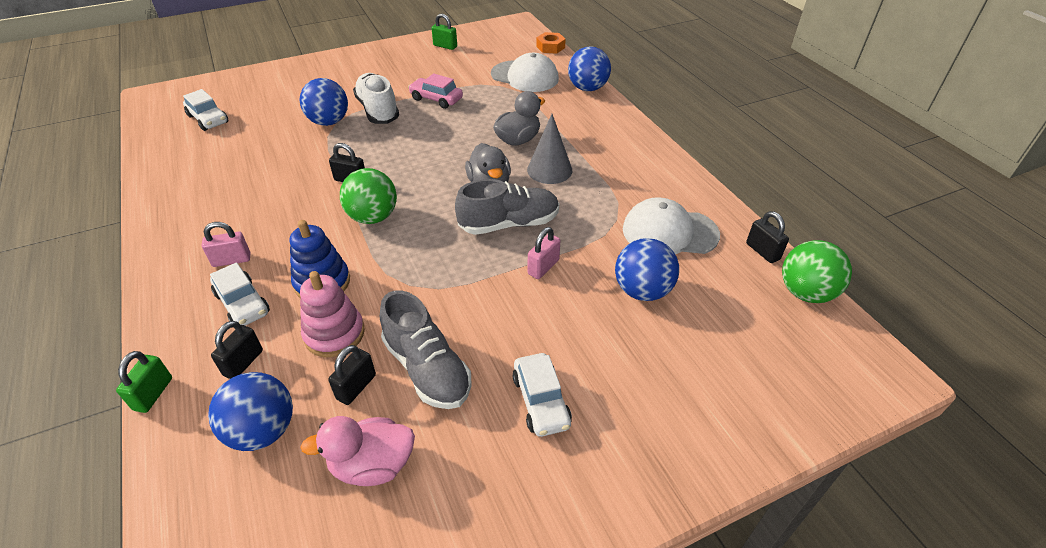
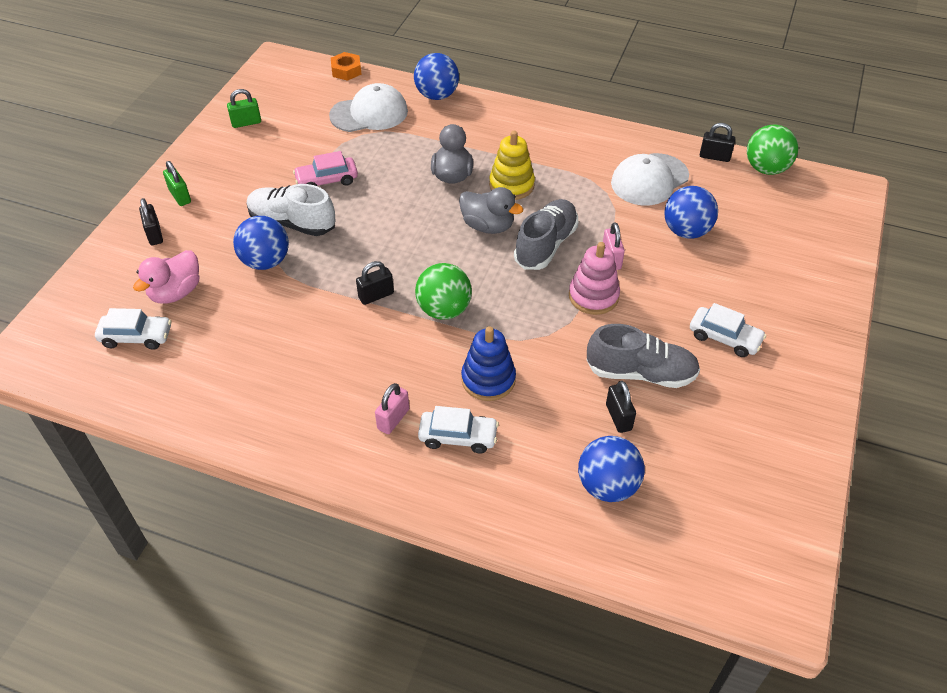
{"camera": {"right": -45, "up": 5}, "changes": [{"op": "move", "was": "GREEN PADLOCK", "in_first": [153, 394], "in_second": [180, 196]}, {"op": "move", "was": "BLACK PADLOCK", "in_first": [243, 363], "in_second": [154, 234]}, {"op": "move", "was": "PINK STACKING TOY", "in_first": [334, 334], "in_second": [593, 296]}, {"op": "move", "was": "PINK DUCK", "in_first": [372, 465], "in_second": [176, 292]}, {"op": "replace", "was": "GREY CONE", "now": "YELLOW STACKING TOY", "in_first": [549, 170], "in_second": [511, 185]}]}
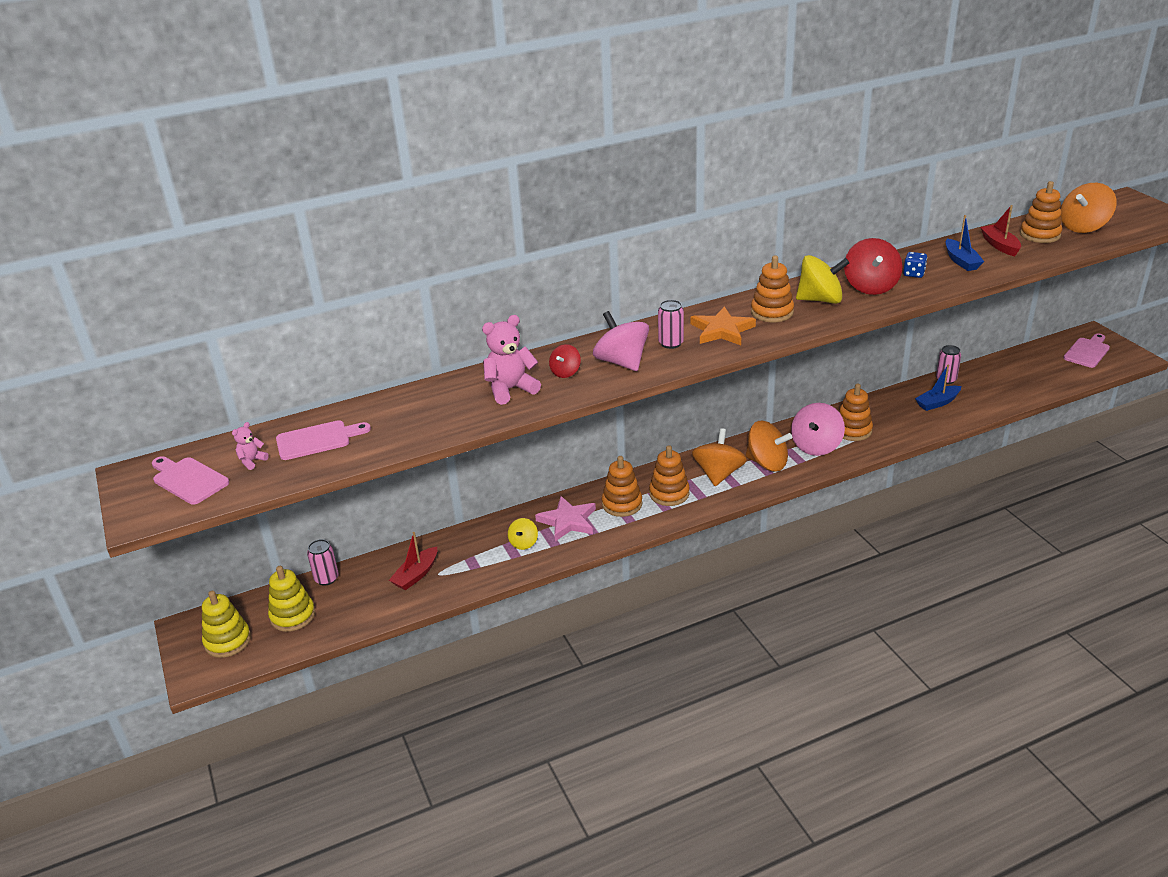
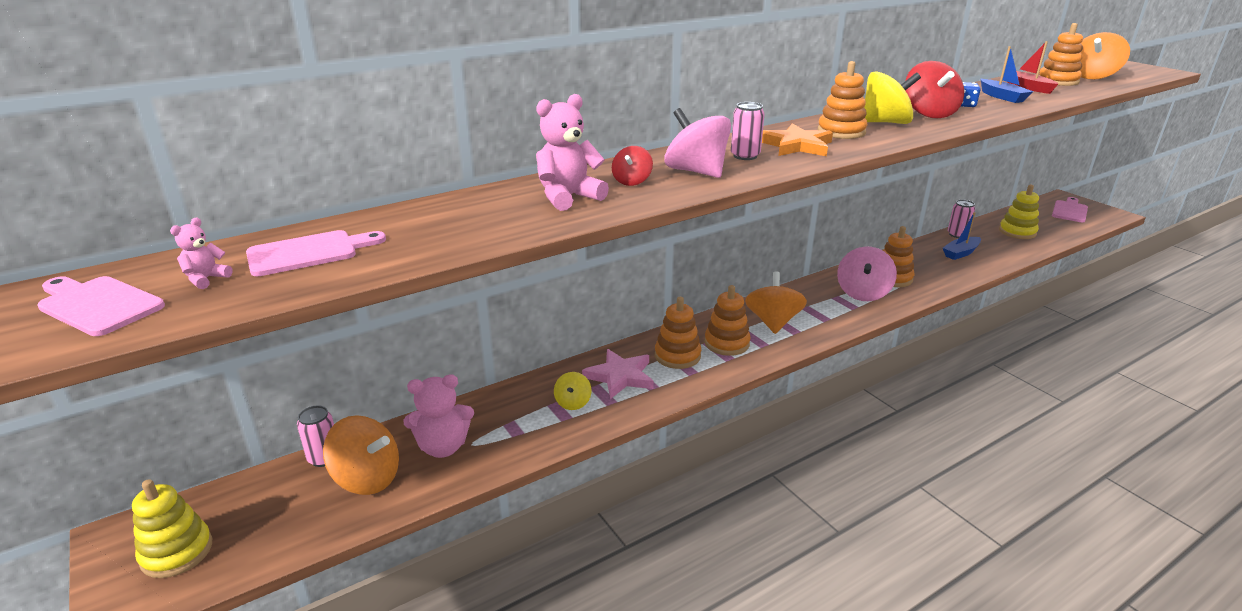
{"camera": {"right": -10, "up": -5}, "changes": [{"op": "move", "was": "YELLOW STACKING TOY", "in_first": [292, 616], "in_second": [1017, 232]}, {"op": "move", "was": "ORANGE SPINNING TOP", "in_first": [767, 463], "in_second": [367, 478]}, {"op": "replace", "was": "RED BOAT", "now": "PINK TEDDY BEAR", "in_first": [416, 575], "in_second": [443, 447]}]}
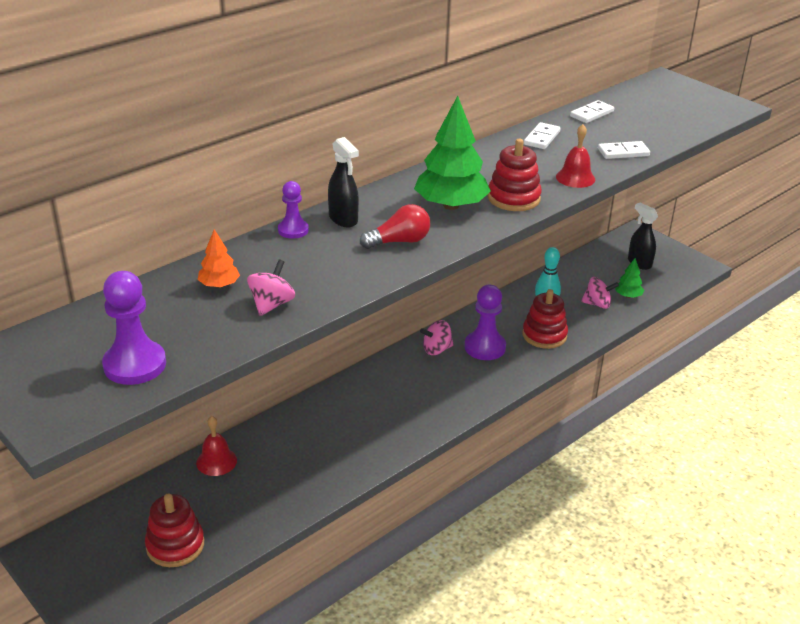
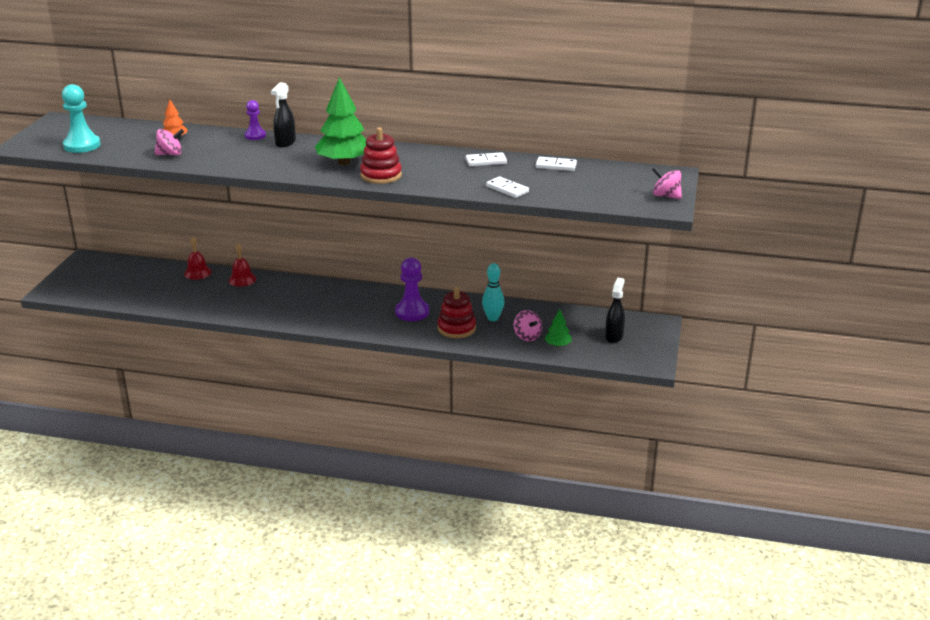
{"camera": {"right": 55, "up": -5}, "changes": [{"op": "delete", "was": "RED STACKING TOY", "in_first": [175, 545]}, {"op": "delete", "was": "RED LIGHT BULB", "in_first": [399, 241]}, {"op": "move", "was": "PINK SPINNING TOP", "in_first": [436, 349], "in_second": [666, 196]}, {"op": "move", "was": "RED BELL", "in_first": [575, 178], "in_second": [242, 279]}, {"op": "recolor", "was": "PURPLE PAWN", "now": "TURQUOISE PAWN", "in_first": [135, 365], "in_second": [82, 145]}]}
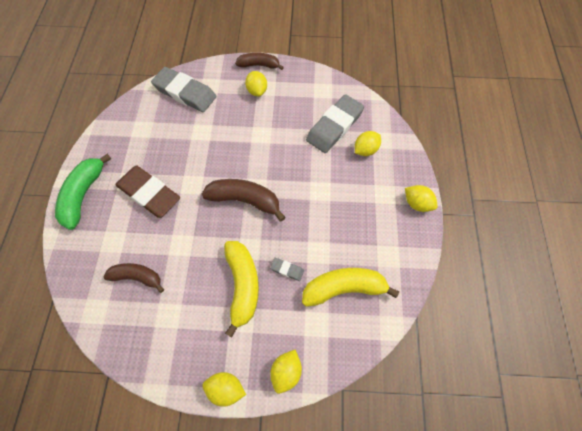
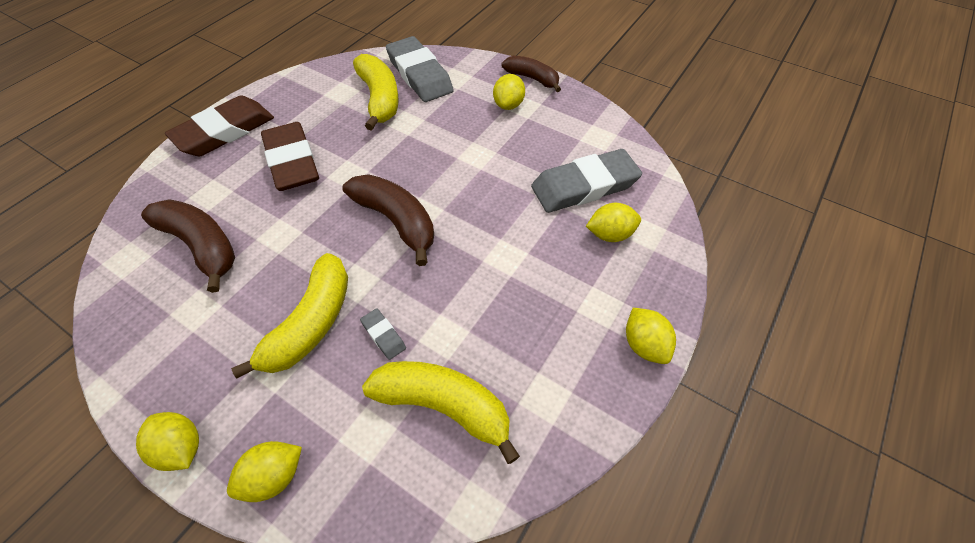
{"camera": {"right": 30, "up": -10}, "changes": [{"op": "insert", "now": "YELLOW BANANA", "in_second": [379, 99]}, {"op": "replace", "was": "GREEN BANANA", "now": "BROWN ERASER", "in_first": [84, 195], "in_second": [225, 131]}, {"op": "resize", "was": "BROWN BANANA", "in_first": [137, 277], "in_second": [201, 246], "ratio": 1.5}]}
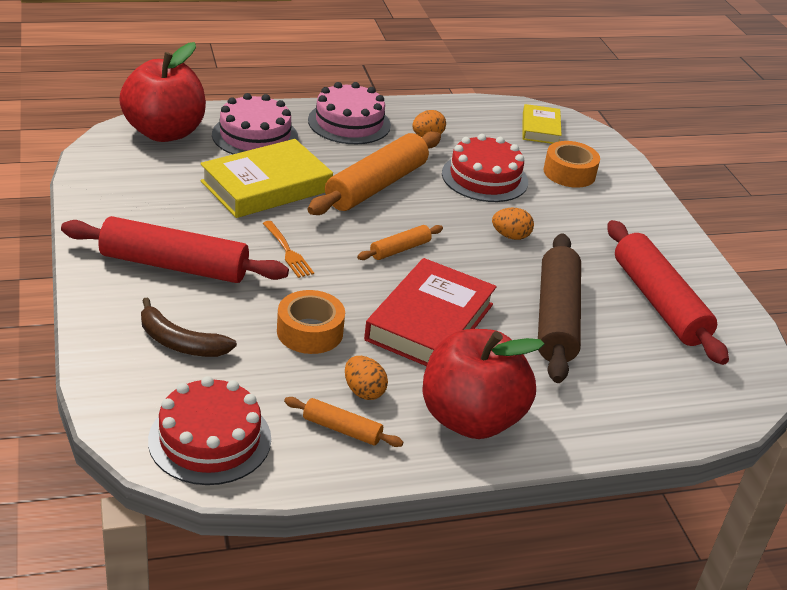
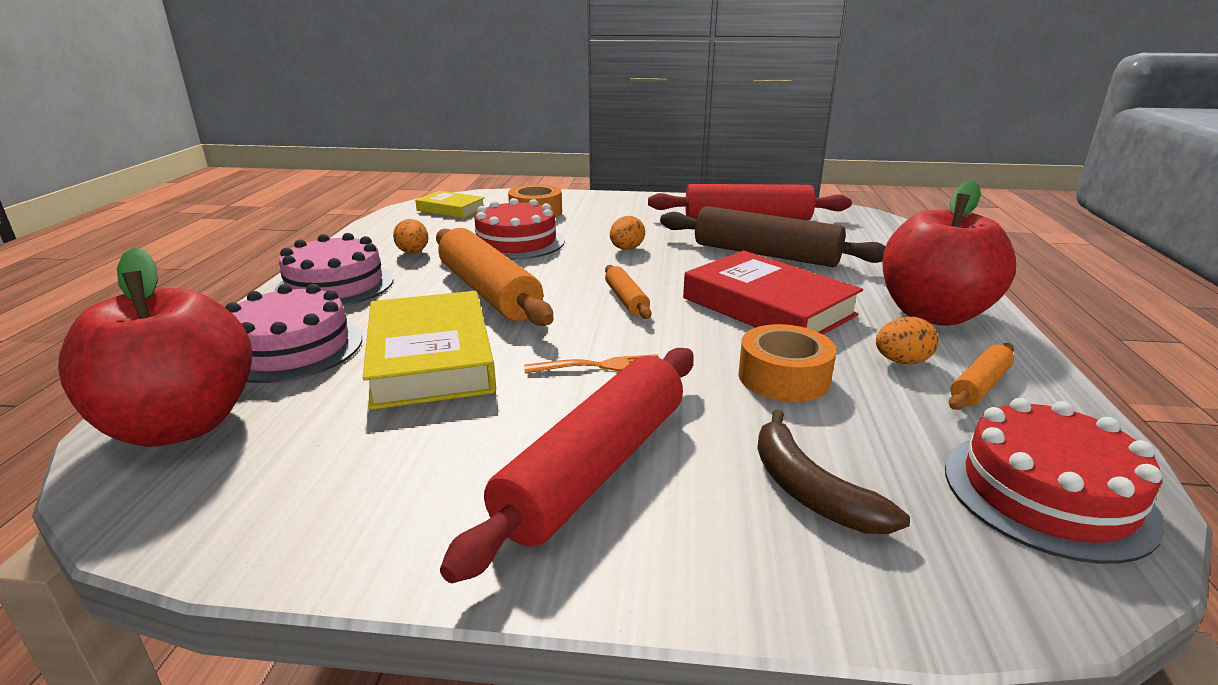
{"camera": {"right": -65, "up": -10}, "changes": [{"op": "rotate", "was": "BROWN BANANA", "in_first": [180, 342], "in_second": [809, 490], "clockwise": 105}]}
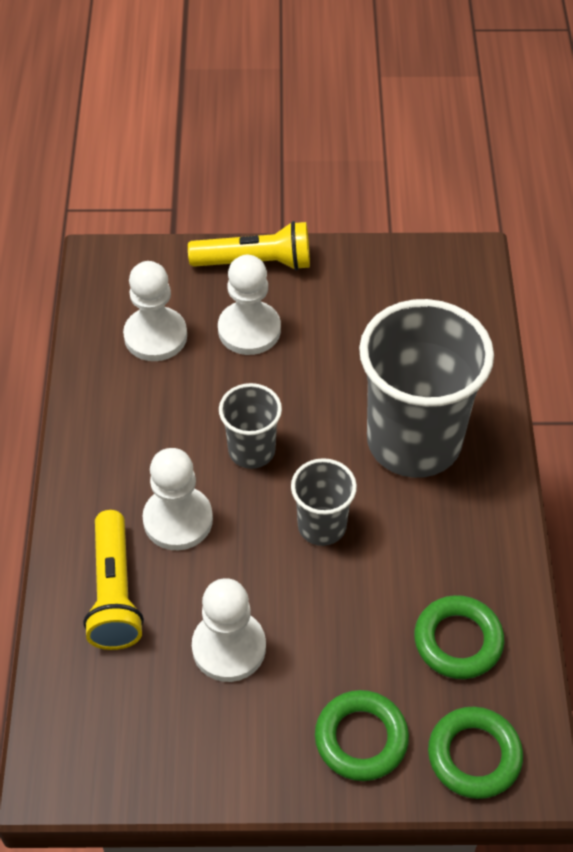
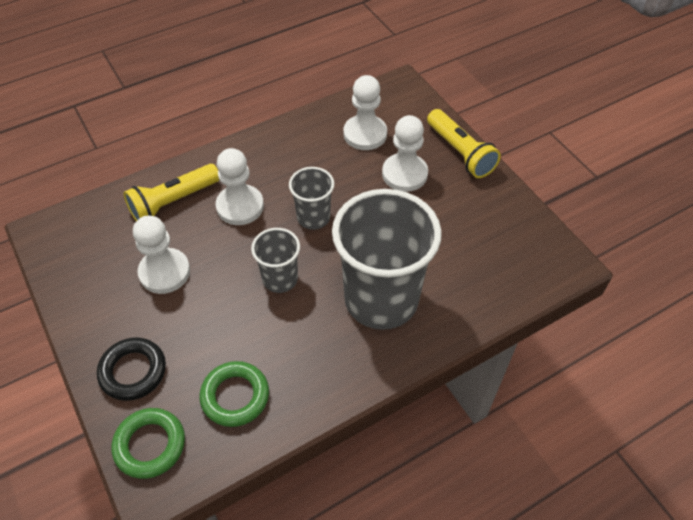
{"camera": {"right": 60, "up": 0}, "changes": [{"op": "recolor", "was": "GREEN RING", "now": "BLACK RING", "in_first": [361, 739], "in_second": [133, 371]}]}
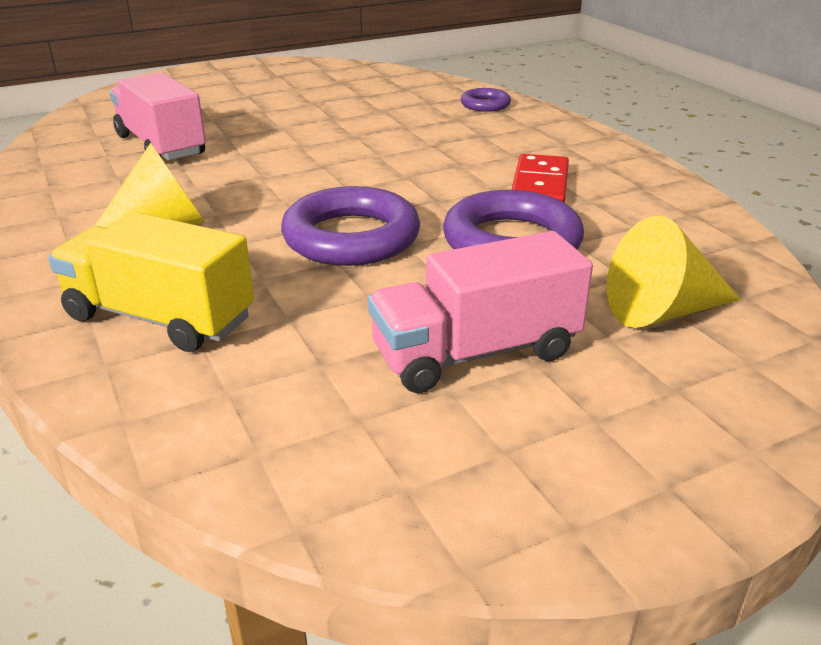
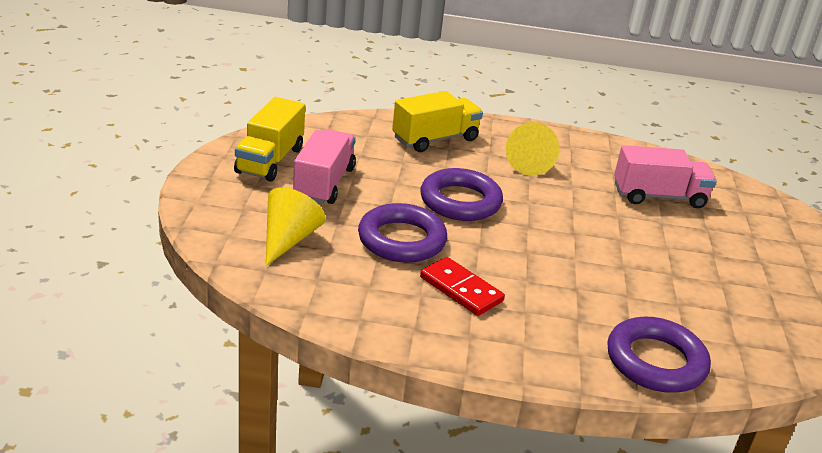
{"camera": {"right": 120, "up": 0}, "changes": [{"op": "insert", "now": "YELLOW TRUCK", "in_second": [270, 160]}, {"op": "resize", "was": "PURPLE RING", "in_first": [485, 105], "in_second": [655, 361], "ratio": 1.92}]}
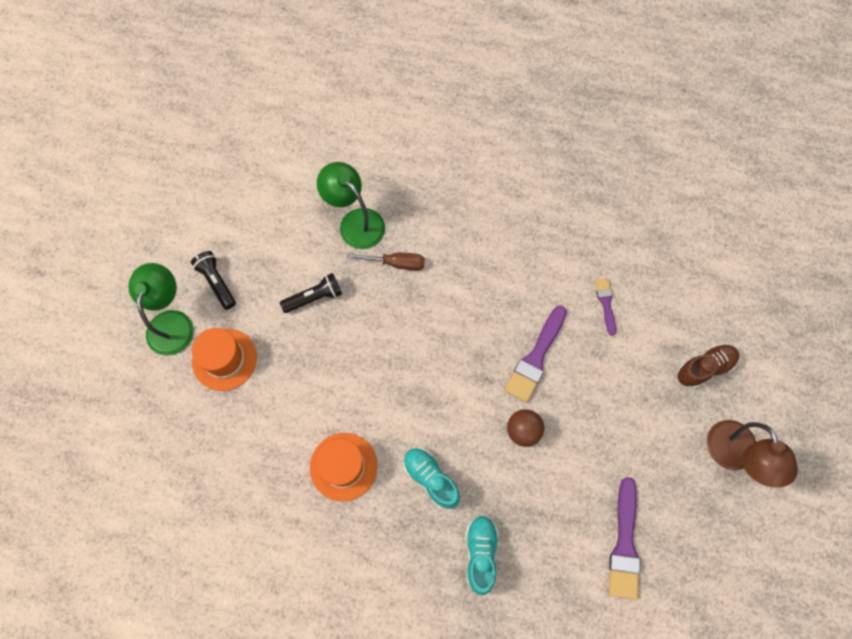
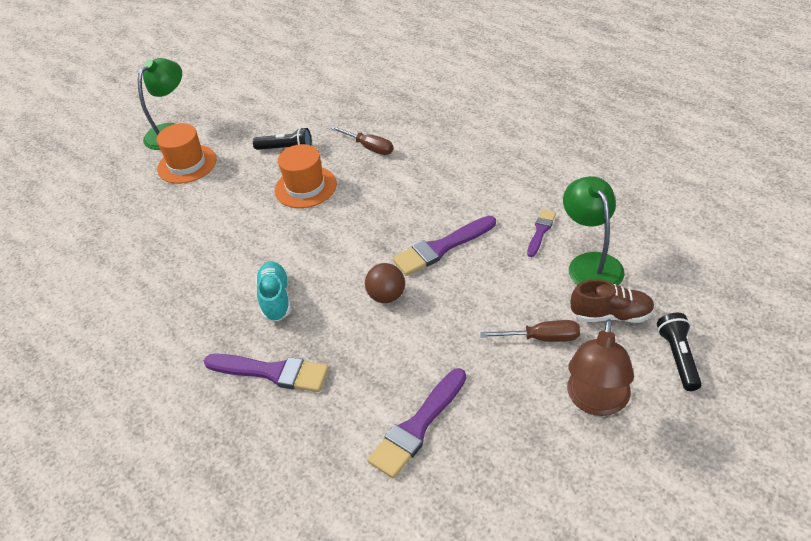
{"camera": {"right": 35, "up": -25}, "changes": [{"op": "insert", "now": "BROWN SCREWDRIVER", "in_second": [542, 338]}, {"op": "move", "was": "BLACK FLASHLIGHT", "in_first": [217, 282], "in_second": [678, 357]}, {"op": "move", "was": "ORANGE HAT", "in_first": [343, 466], "in_second": [305, 187]}, {"op": "move", "was": "GREEN LAMP", "in_first": [355, 222], "in_second": [591, 263]}, {"op": "replace", "was": "TURQUOISE SHOE", "now": "PURPLE BRUSH", "in_first": [480, 553], "in_second": [272, 372]}]}
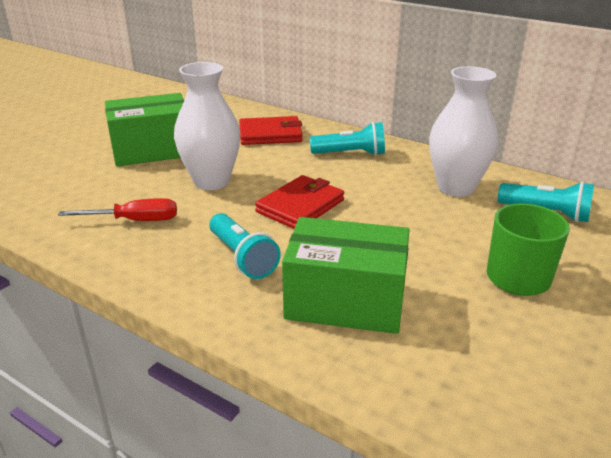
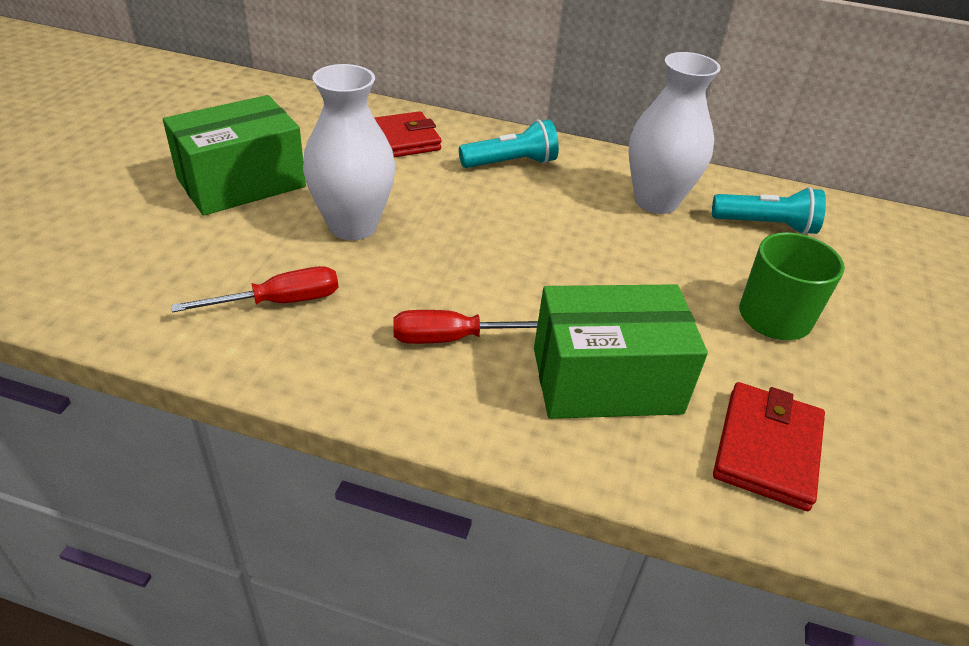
{"camera": {"right": -20, "up": 10}, "changes": [{"op": "move", "was": "RED WALLET", "in_first": [300, 206], "in_second": [767, 448]}, {"op": "replace", "was": "TURQUOISE FLASHLIGHT", "now": "RED SCREWDRIVER", "in_first": [242, 257], "in_second": [453, 338]}]}
